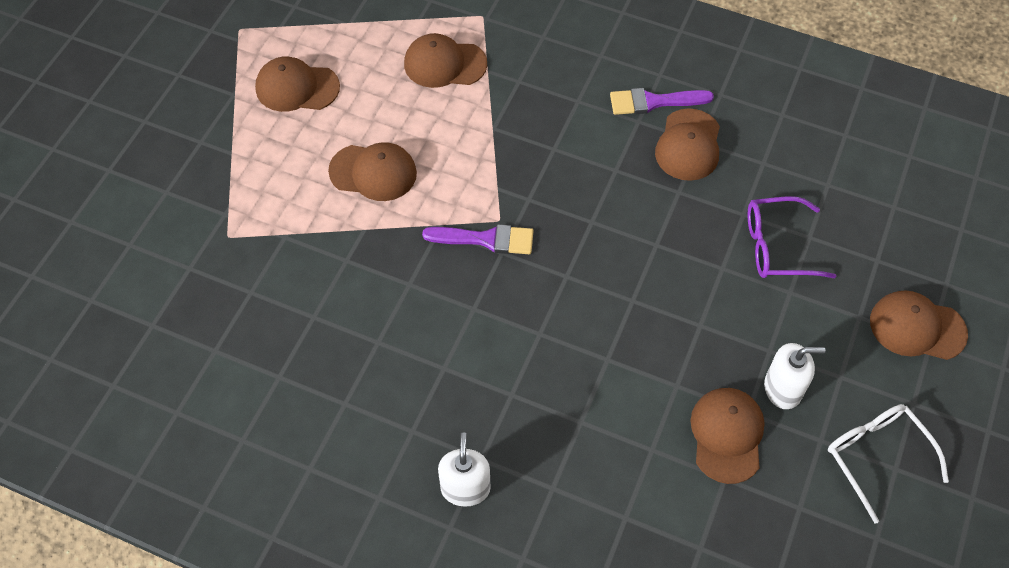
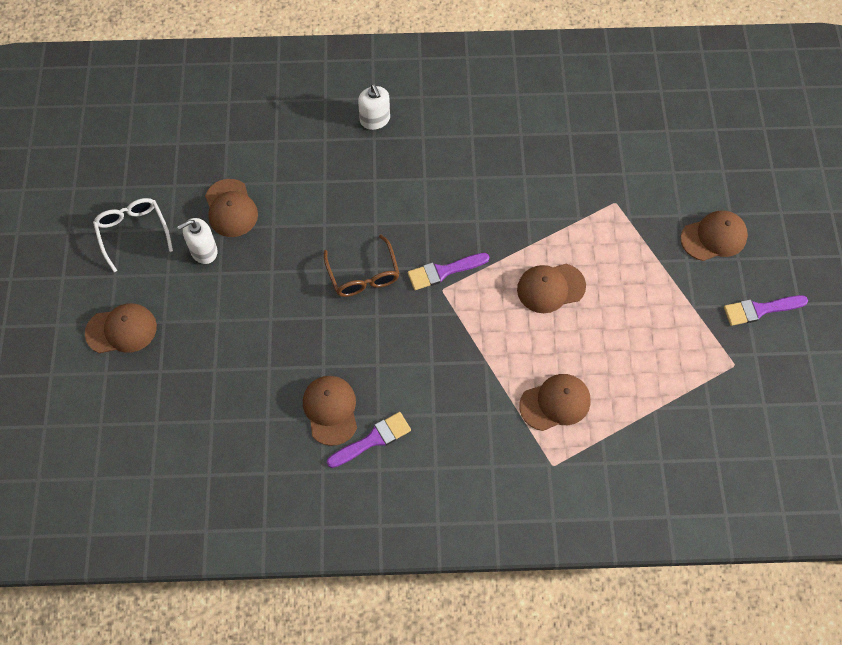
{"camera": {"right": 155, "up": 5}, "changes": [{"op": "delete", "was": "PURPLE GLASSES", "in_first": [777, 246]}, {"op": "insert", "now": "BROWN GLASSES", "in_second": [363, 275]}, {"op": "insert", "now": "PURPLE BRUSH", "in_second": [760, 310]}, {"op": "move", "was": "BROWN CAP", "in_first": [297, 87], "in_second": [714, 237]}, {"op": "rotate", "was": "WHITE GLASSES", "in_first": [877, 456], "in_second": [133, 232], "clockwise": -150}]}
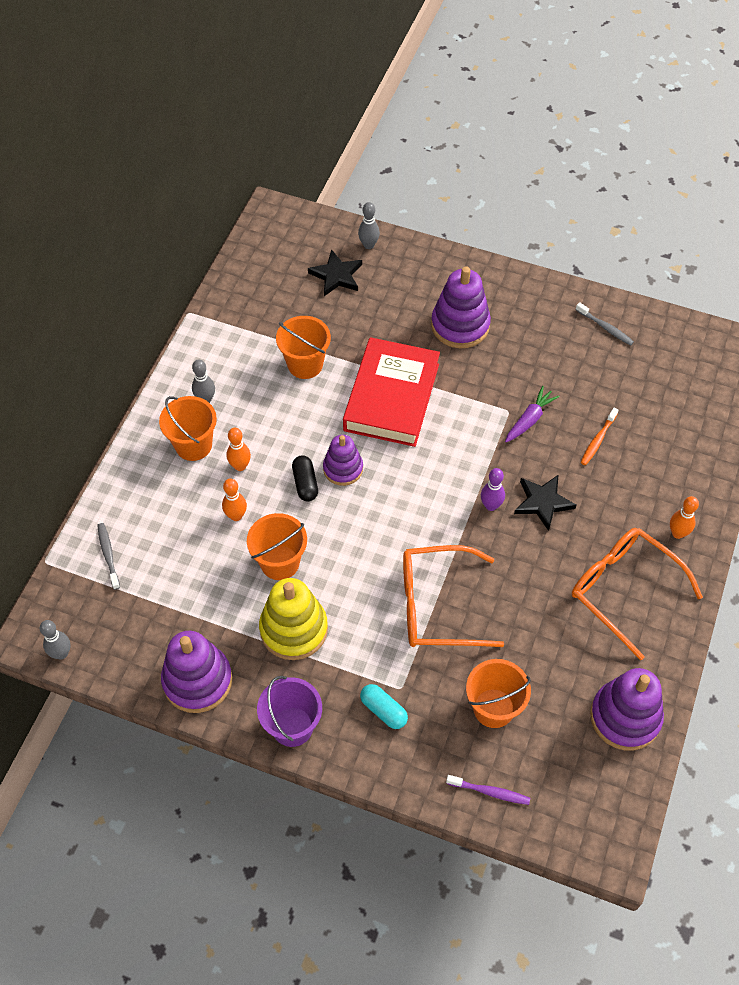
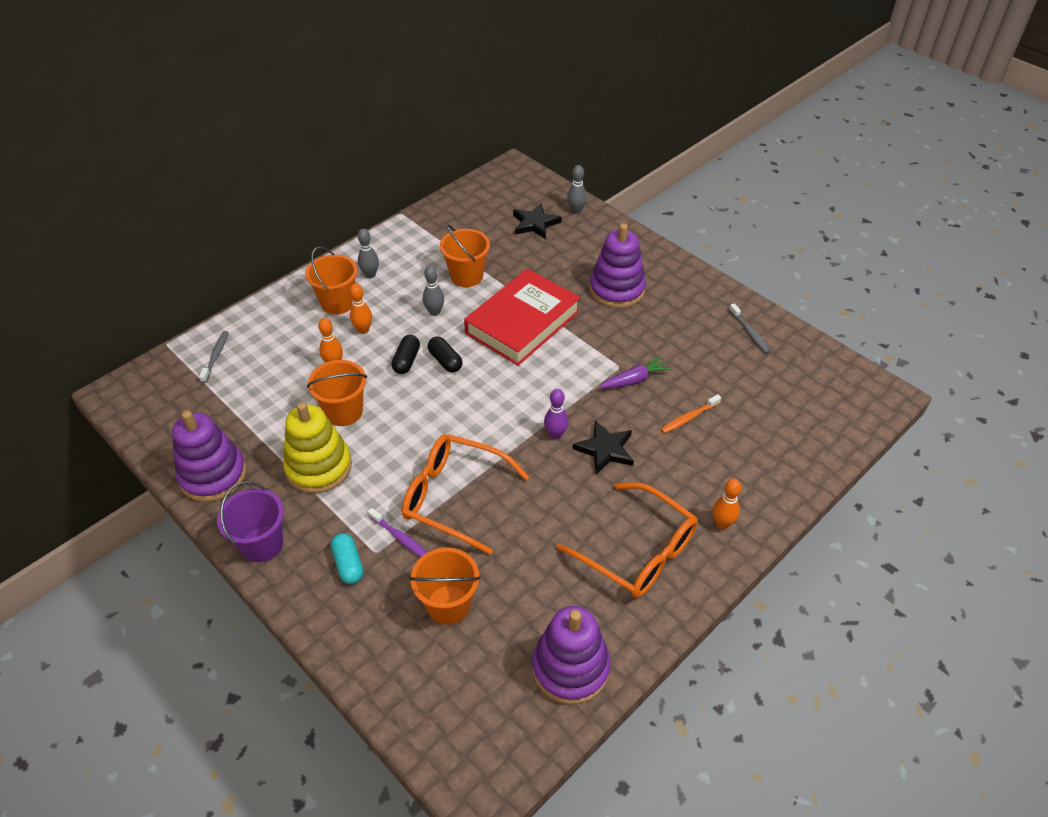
{"camera": {"right": 25, "up": -10}, "changes": [{"op": "move", "was": "GREY BOWLING PIN", "in_first": [61, 653], "in_second": [434, 312]}, {"op": "move", "was": "PURPLE TOOTHBRUSH", "in_first": [490, 792], "in_second": [400, 538]}, {"op": "replace", "was": "PURPLE STACKING TOY", "now": "BLACK CAPSULE", "in_first": [343, 469], "in_second": [445, 361]}, {"op": "rotate", "was": "ORANGE GLASSES", "in_first": [623, 589], "in_second": [638, 551], "clockwise": 150}]}
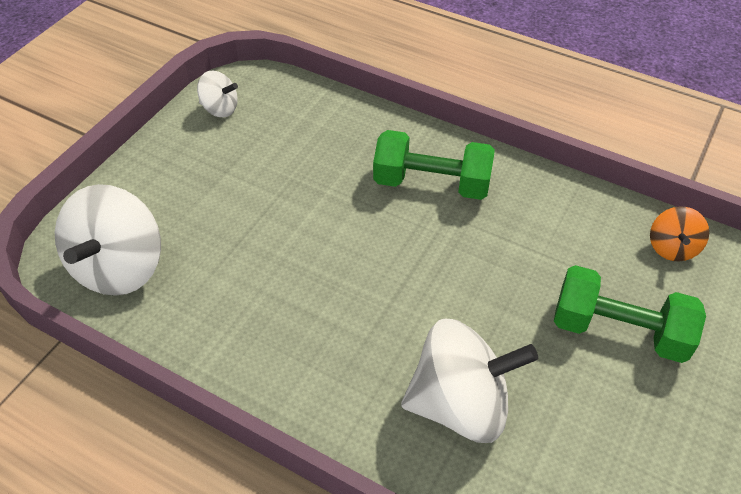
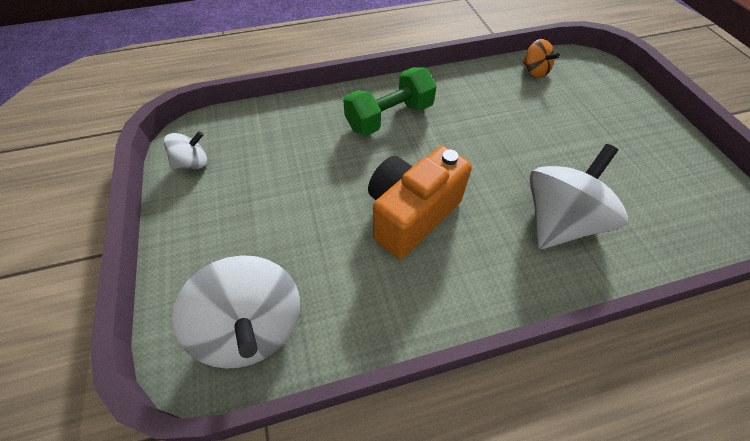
{"camera": {"right": -45, "up": 5}, "changes": [{"op": "delete", "was": "GREEN DUMBBELL", "in_first": [619, 330]}, {"op": "insert", "now": "ORANGE CAMERA", "in_second": [411, 214]}]}
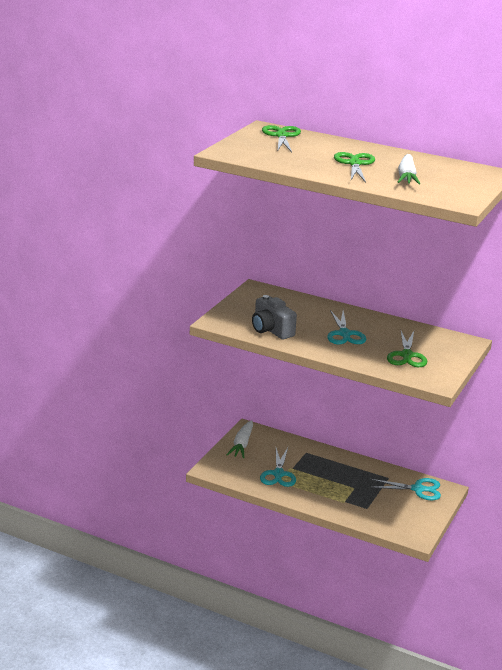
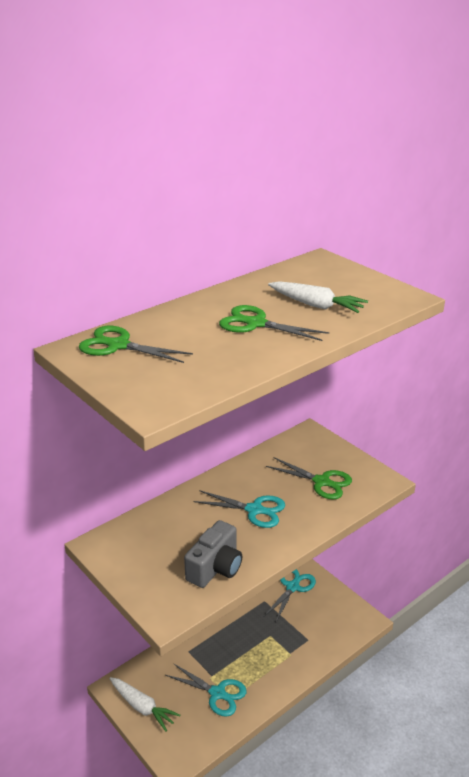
{"camera": {"right": -65, "up": 5}, "changes": [{"op": "rotate", "was": "GREY CAMERA", "in_first": [271, 330], "in_second": [215, 568], "clockwise": -45}]}
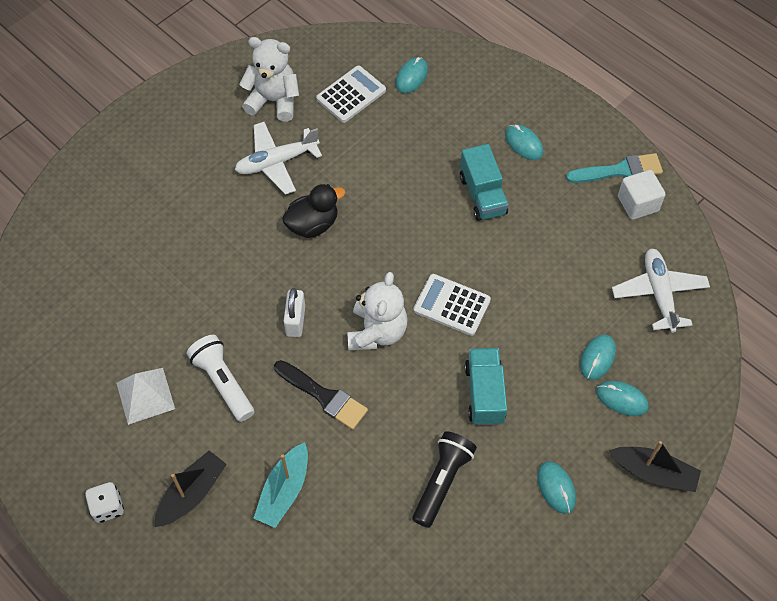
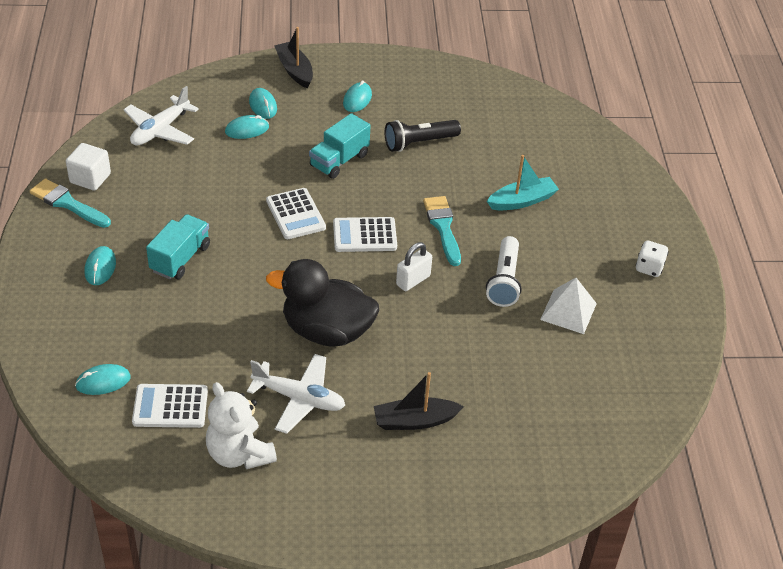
{"camera": {"right": -140, "up": -15}, "changes": [{"op": "move", "was": "BLACK BOAT", "in_first": [192, 493], "in_second": [414, 421]}, {"op": "replace", "was": "WHITE TEDDY BEAR", "now": "WHITE CALCULATOR", "in_first": [377, 332], "in_second": [364, 235]}, {"op": "recolor", "was": "BLACK BRUSH", "now": "TURQUOISE BRUSH", "in_first": [324, 396], "in_second": [443, 227]}, {"op": "resize", "was": "BLACK DUCK", "in_first": [313, 224], "in_second": [326, 331], "ratio": 1.61}]}
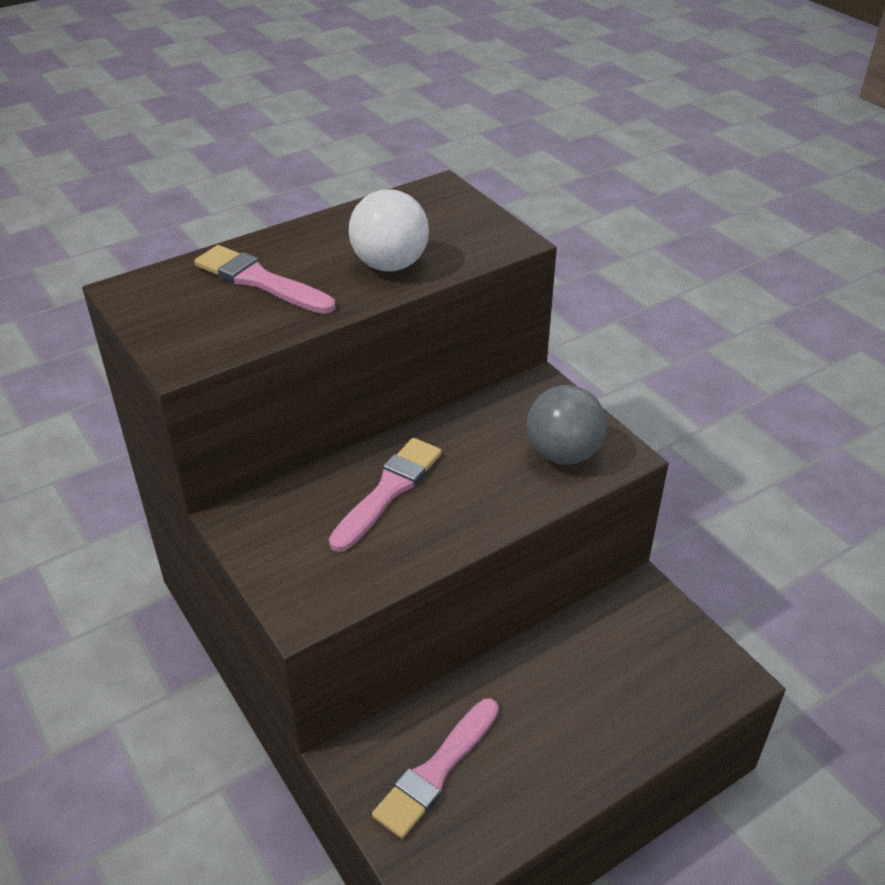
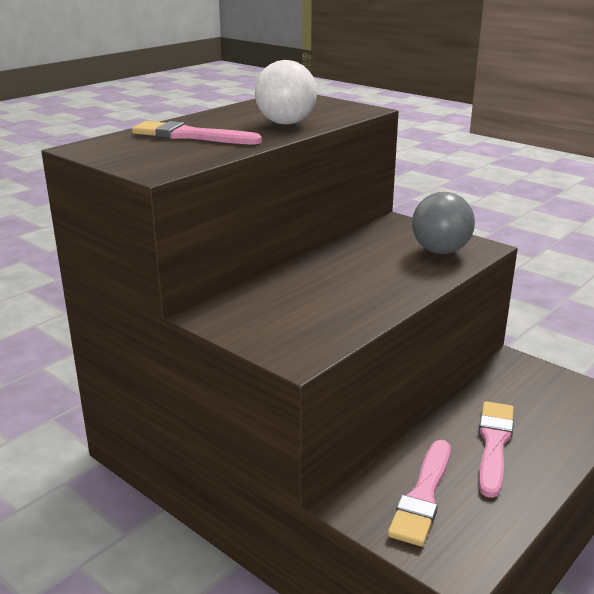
{"camera": {"right": -15, "up": -15}, "changes": [{"op": "move", "was": "PINK BRUSH", "in_first": [388, 491], "in_second": [494, 444]}]}
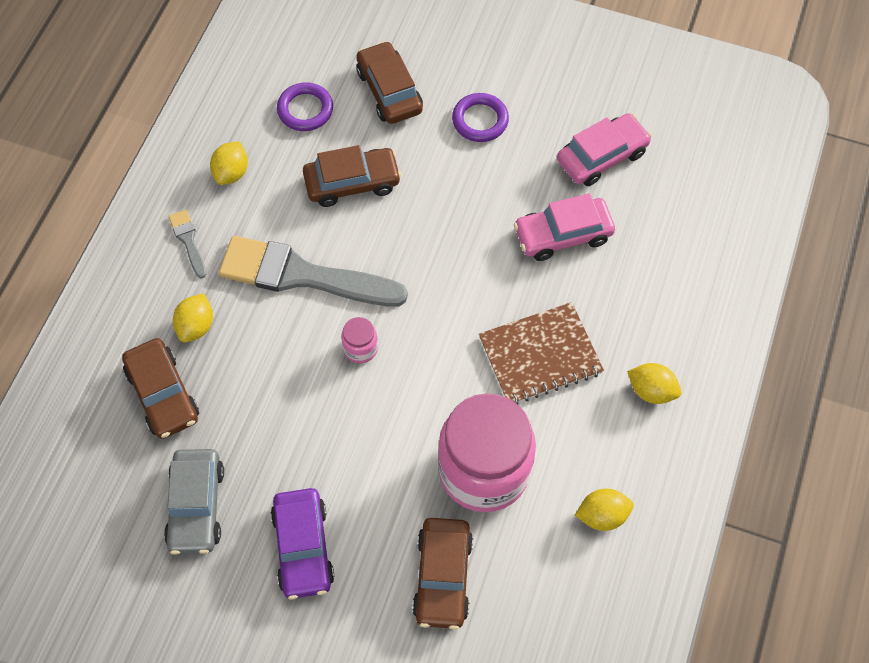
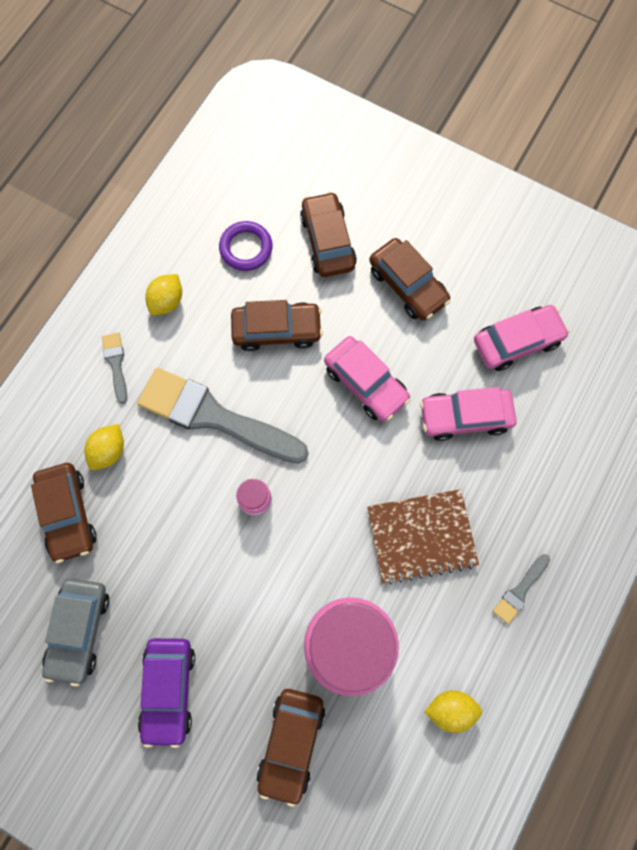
{"camera": {"right": 10, "up": 10}, "changes": [{"op": "insert", "now": "PINK CAR", "in_second": [366, 383]}, {"op": "replace", "was": "PURPLE RING", "now": "BROWN CAR", "in_first": [480, 120], "in_second": [408, 285]}, {"op": "replace", "was": "YELLOW LEMON", "now": "GREY BRUSH", "in_first": [651, 390], "in_second": [520, 591]}]}
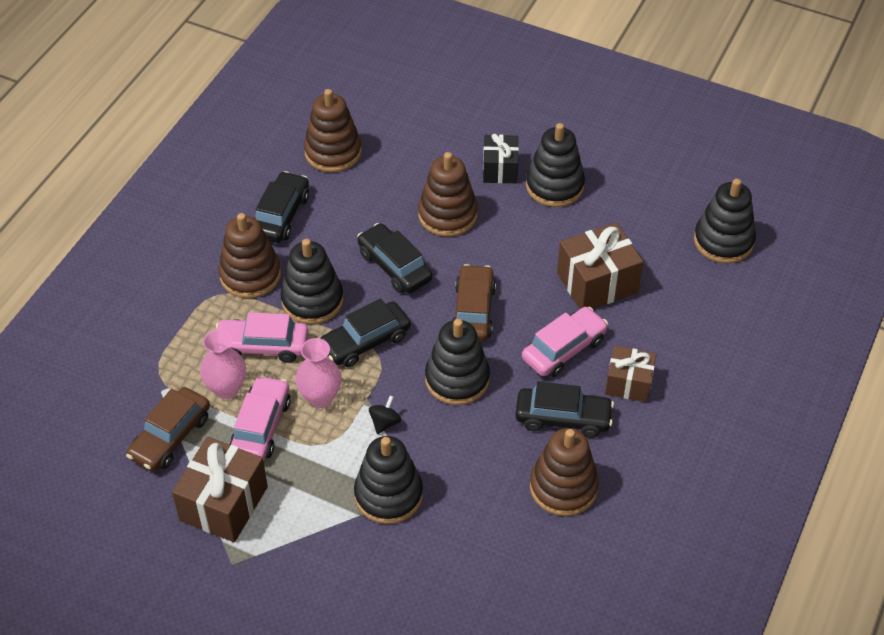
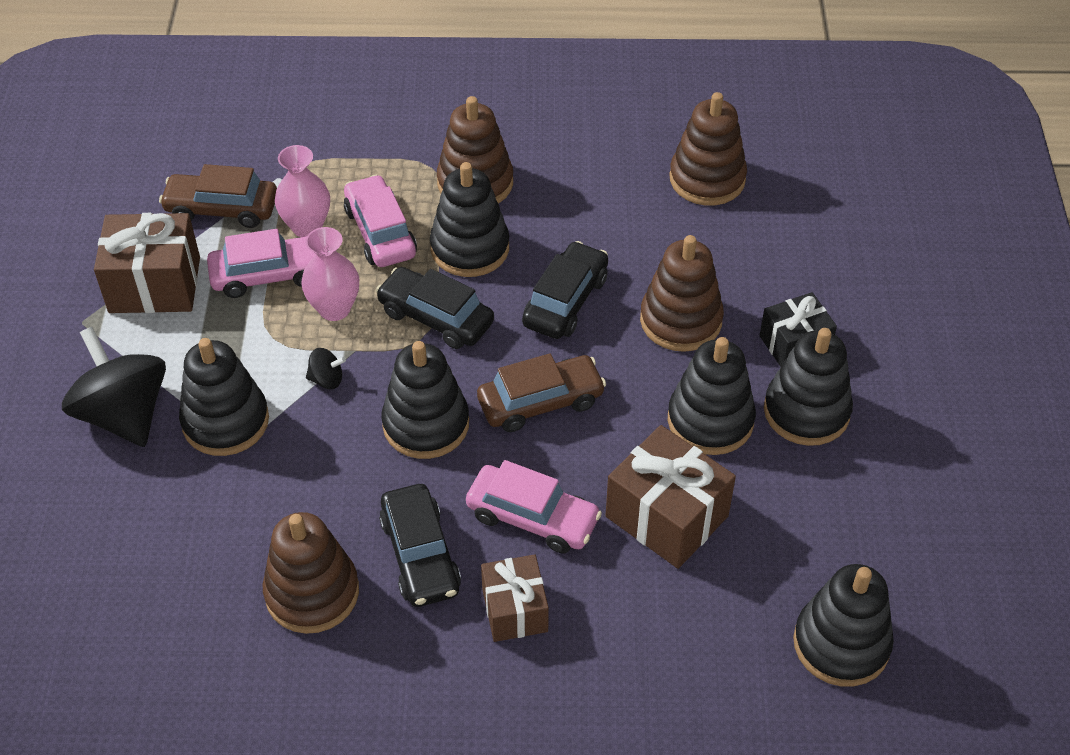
{"camera": {"right": 65, "up": 0}, "changes": [{"op": "delete", "was": "BLACK CAR", "in_first": [281, 215]}, {"op": "insert", "now": "BLACK SPINNING TOP", "in_second": [124, 414]}, {"op": "insert", "now": "BLACK STACKING TOY", "in_second": [710, 420]}]}
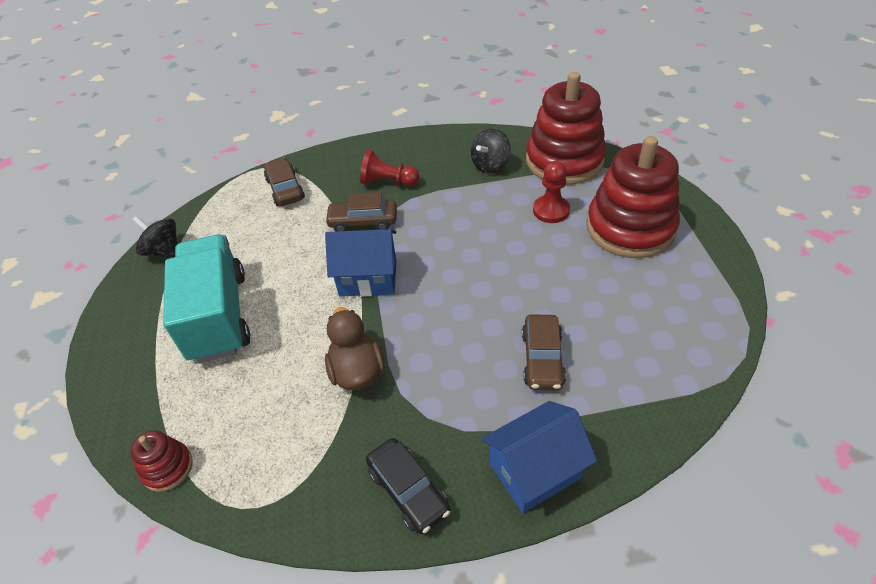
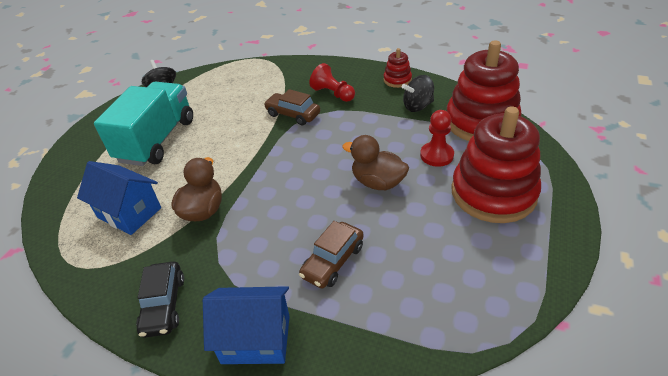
{"camera": {"right": 30, "up": -5}, "changes": [{"op": "delete", "was": "BROWN CAR", "in_first": [285, 189]}, {"op": "insert", "now": "BROWN DUCK", "in_second": [377, 182]}, {"op": "move", "was": "RED STACKING TOY", "in_first": [167, 468], "in_second": [397, 80]}, {"op": "move", "was": "BLUE HOUSE", "in_first": [368, 278], "in_second": [129, 213]}]}
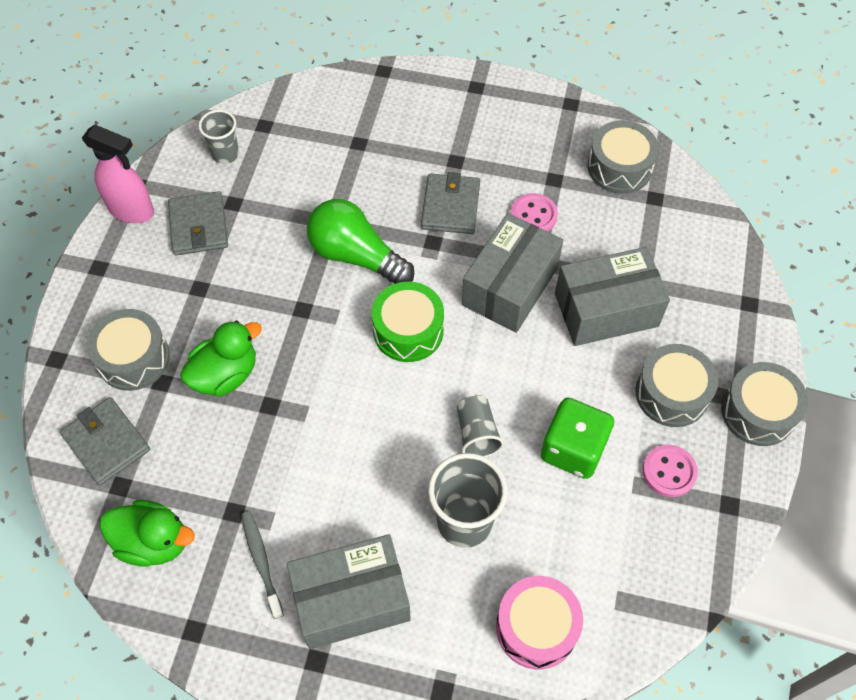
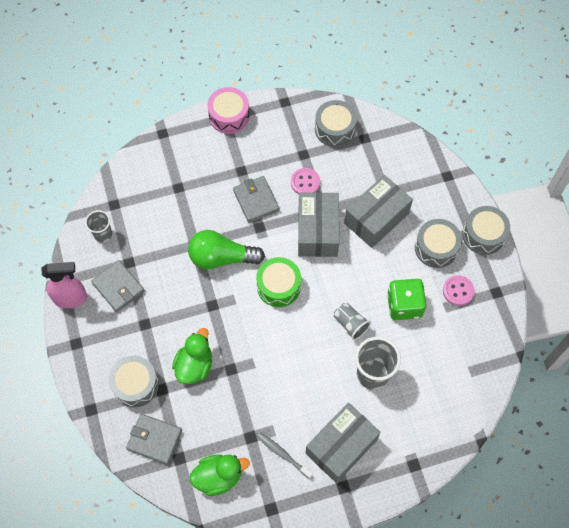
{"camera": {"right": -30, "up": 5}, "changes": [{"op": "move", "was": "PINK DRUM", "in_first": [536, 627], "in_second": [229, 116]}]}
